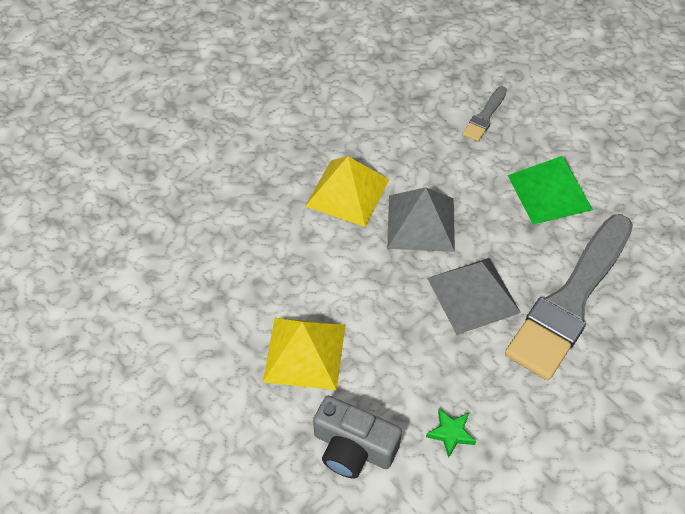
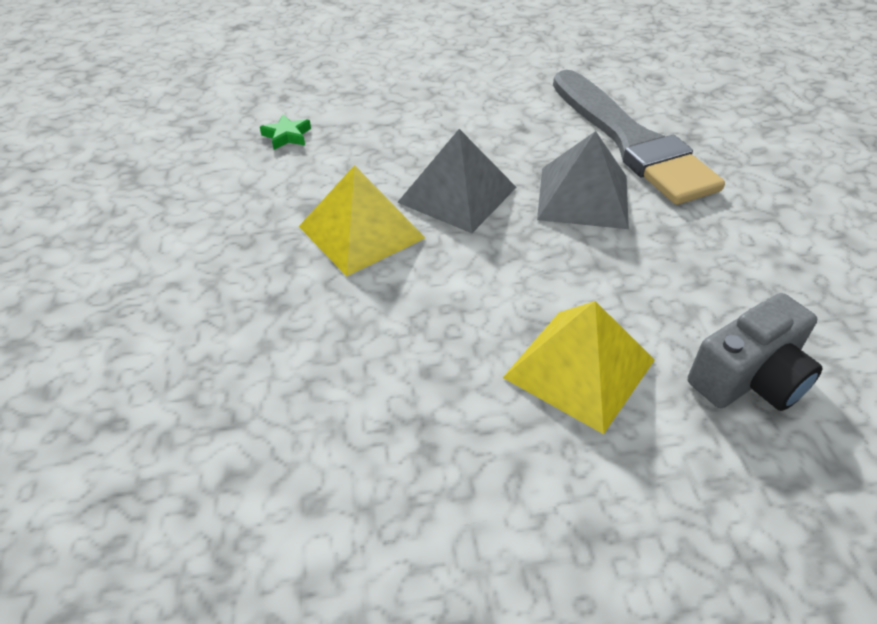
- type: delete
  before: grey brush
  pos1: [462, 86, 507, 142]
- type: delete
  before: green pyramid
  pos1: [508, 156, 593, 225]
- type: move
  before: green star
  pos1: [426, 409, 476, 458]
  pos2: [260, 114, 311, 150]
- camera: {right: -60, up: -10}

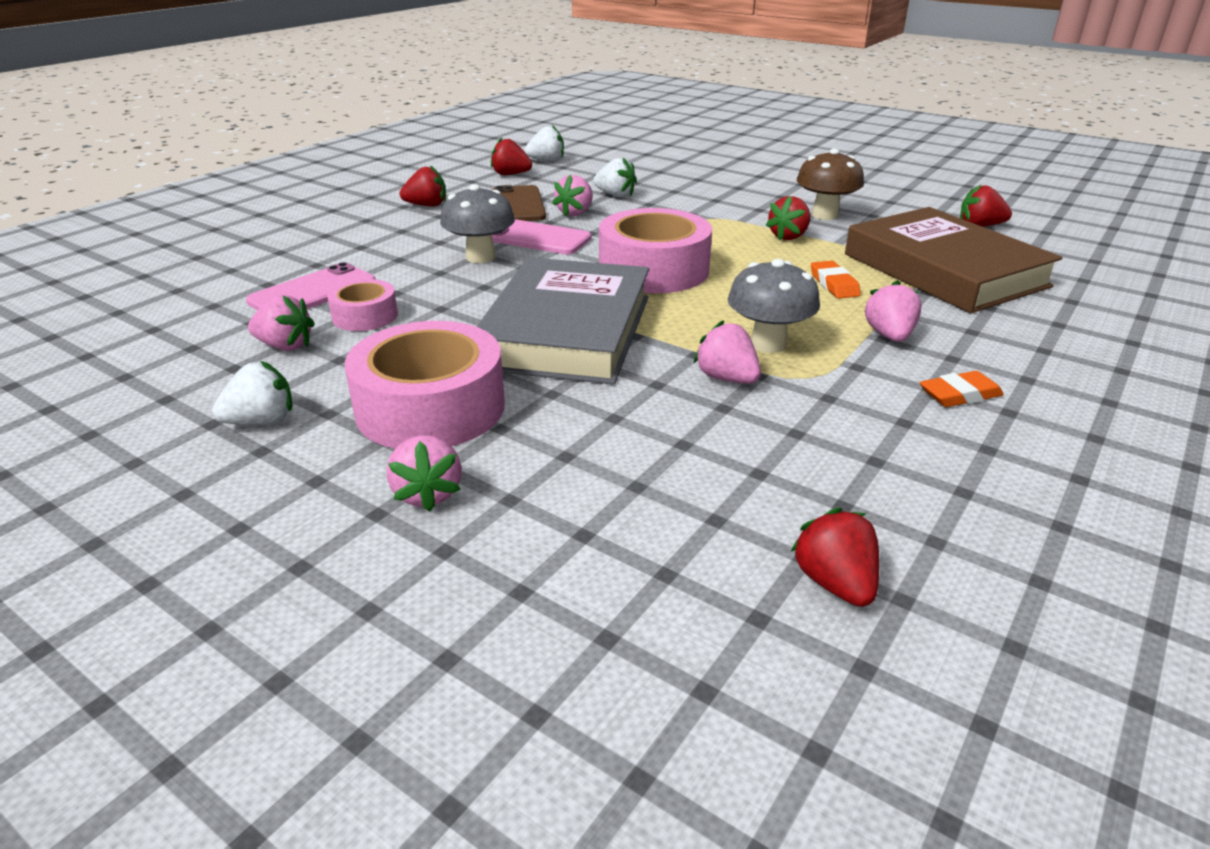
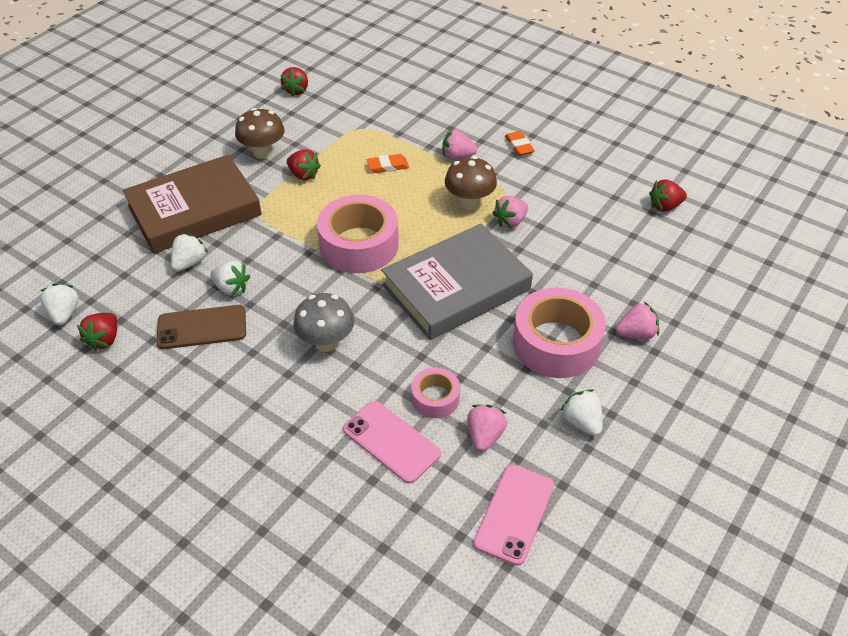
- type: delete
  before: red strawberry
  pos1: [400, 165, 446, 207]
- type: recolor
  before: pink strawberry
  after: white strawberry
  pos1: [552, 175, 593, 217]
  pos2: [210, 261, 250, 296]
- type: move
  before: brown book
  pos1: [845, 207, 1062, 313]
  pos2: [123, 155, 262, 254]
- type: move
  before: pink phone
  pos1: [492, 219, 591, 254]
  pos2: [473, 464, 554, 566]
- type: rotate
  before: grey book
  pos1: [476, 257, 649, 385]
  pos2: [381, 224, 533, 340]
  turn: -45
- type: recolor
  before: grey mushroom
  after: brown mushroom
  pos1: [728, 259, 820, 353]
  pos2: [445, 156, 497, 210]
- camera: {right: -90, up: 15}

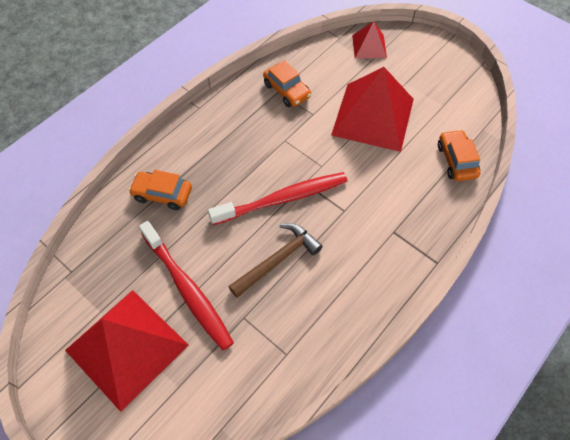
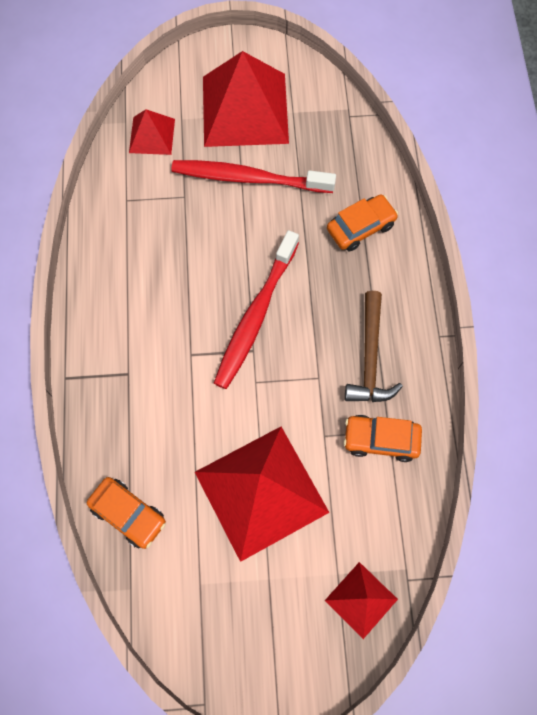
- type: move
  before: brown hammer
  pos1: [228, 223, 323, 298]
  pos2: [345, 291, 403, 402]
- type: insert
  after: red pyramid
  pos2: [129, 109, 175, 155]
- camera: {right: 135, up: 10}

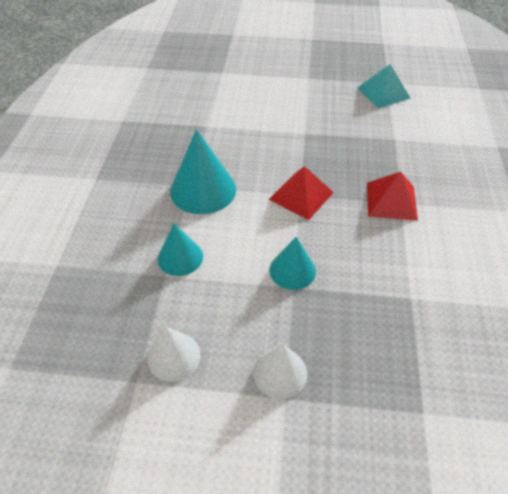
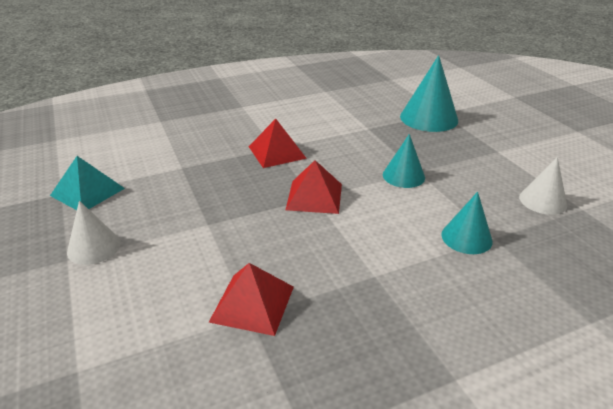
- type: move
  before: turquoise cone
  pos1: [170, 129, 236, 214]
  pos2: [400, 55, 458, 132]
- type: move
  before: white cone
  pos1: [253, 344, 307, 399]
  pos2: [67, 201, 120, 265]
- type: insert
  after: red pyramid
  pos2: [209, 263, 294, 336]
- camera: {right: -120, up: -15}

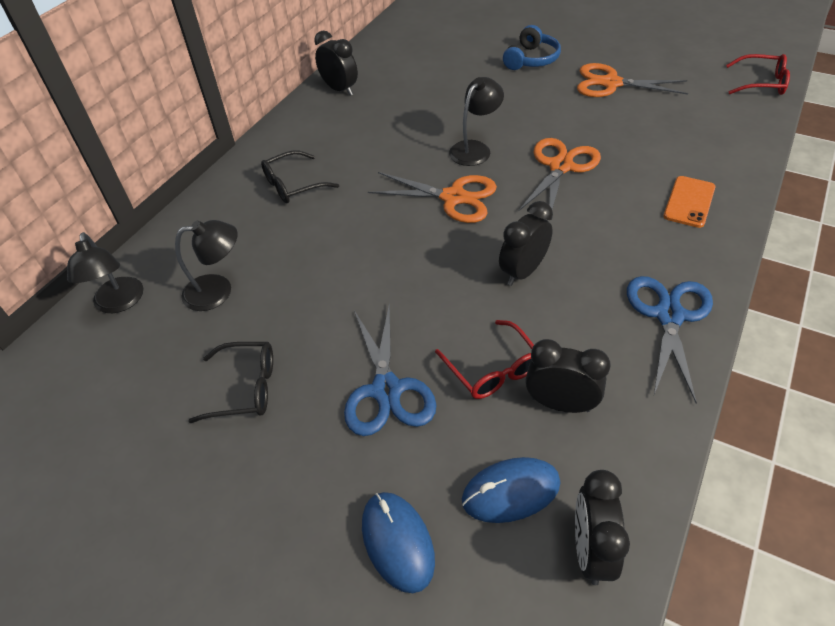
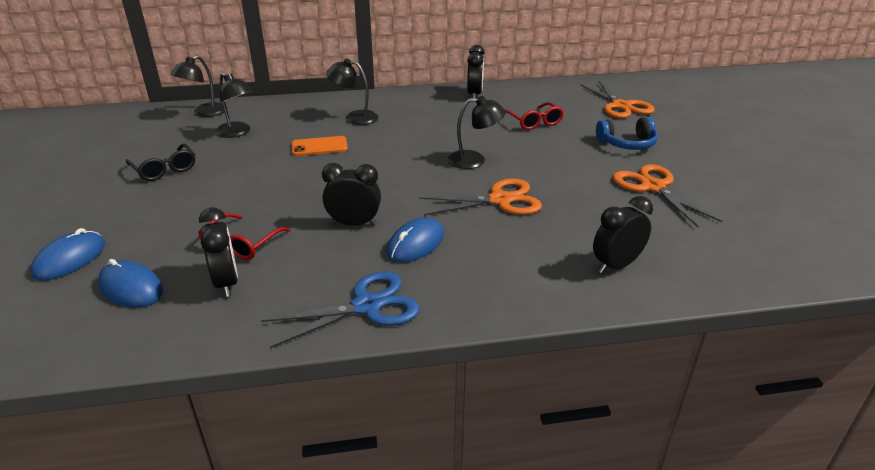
- type: move
  before: red glasses
  pos1: [726, 54, 790, 95]
  pos2: [505, 102, 564, 130]
- type: replace
  before: black glasses
  after: black lamp
  pos1: [261, 150, 339, 203]
  pos2: [326, 59, 378, 125]
- type: move
  before: orange scissors
  pos1: [368, 172, 497, 223]
  pos2: [581, 81, 655, 118]
- type: move
  before: orange phone
  pos1: [663, 176, 715, 228]
  pos2: [292, 136, 348, 156]
- type: delete
  before: blue scissors
  pos1: [344, 302, 436, 436]
- type: move
  before: black clock
  pos1: [575, 470, 630, 585]
  pos2: [593, 196, 653, 274]
- type: insert
  after: blue mouse
  pos2: [387, 218, 444, 263]
- camera: {right: 50, up: -15}

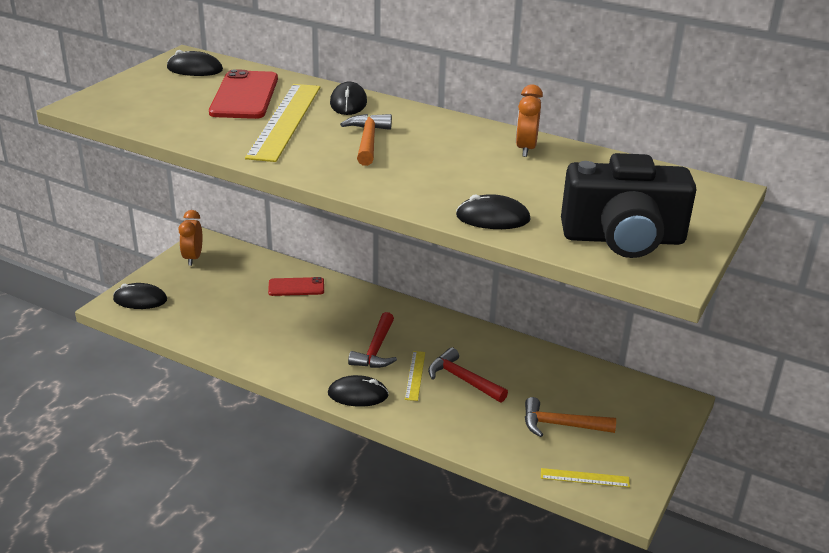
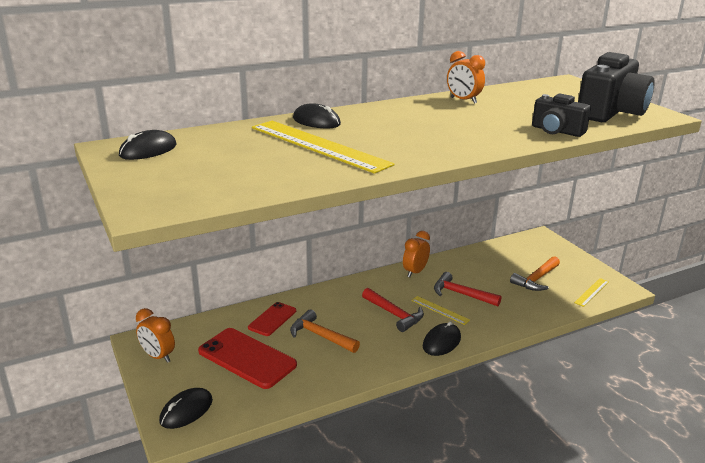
- type: move
  before: red phone
  pos1: [209, 69, 278, 119]
  pos2: [198, 328, 297, 389]
- type: move
  before: orange hammer
  pos1: [340, 114, 392, 166]
  pos2: [290, 310, 360, 353]
- type: replace
  before: black mouse
  after: black camera
  pos1: [456, 194, 530, 229]
  pos2: [532, 94, 591, 137]
- type: rotate
  before: red hammer
  pos1: [428, 347, 508, 403]
  pos2: [434, 272, 502, 306]
  turn: 45
- type: insert
  after: orange clock
  pos2: [403, 231, 430, 277]
- camera: {right: -55, up: -5}

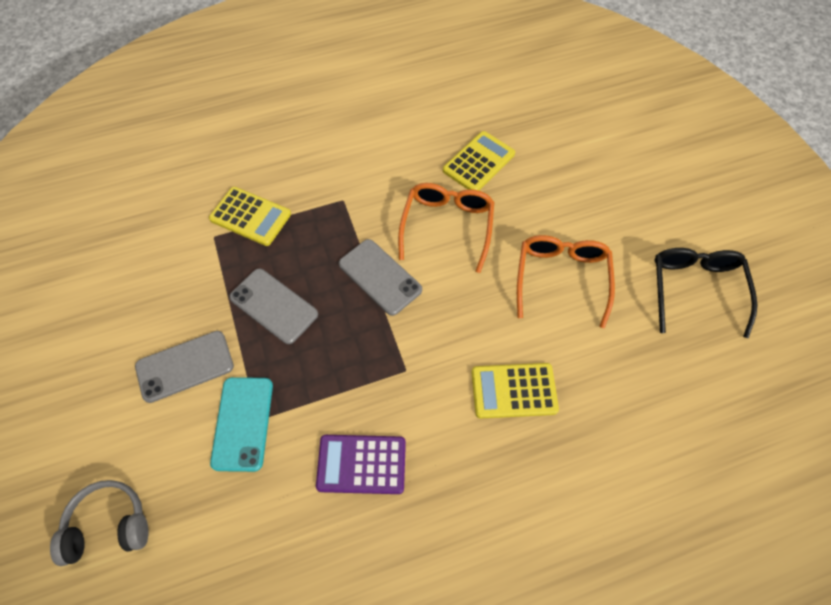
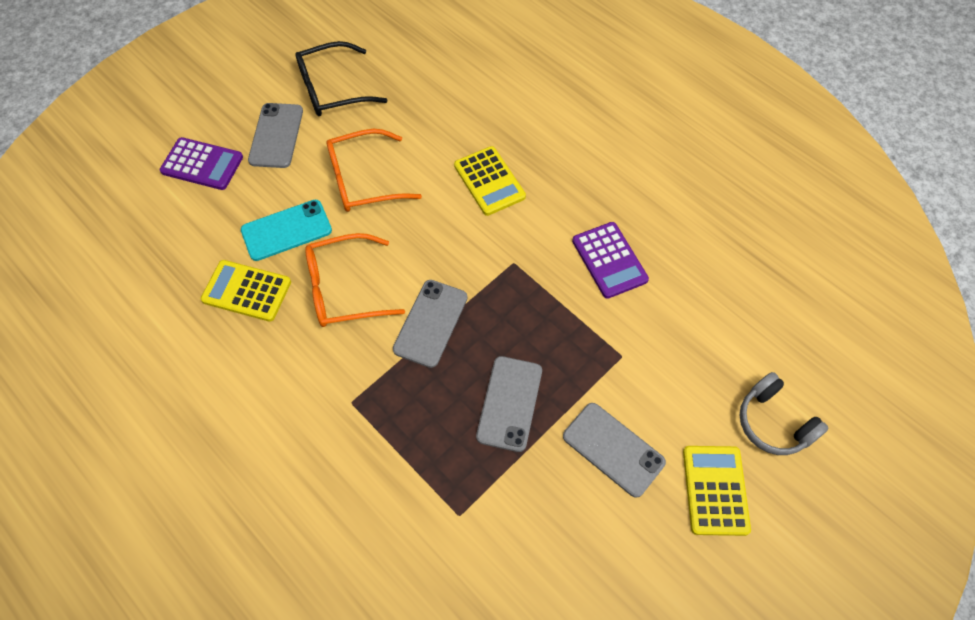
- type: move
  before: yellow calculator
  pos1: [209, 187, 291, 246]
  pos2: [683, 446, 751, 536]
- type: move
  before: turquoise phone
  pos1: [210, 377, 273, 472]
  pos2: [241, 200, 332, 261]
- type: insert
  after: grey phone
  pos2: [248, 103, 303, 168]
- type: insert
  after: purple calculator
  pos2: [159, 137, 243, 190]
- camera: {right: -115, up: 0}

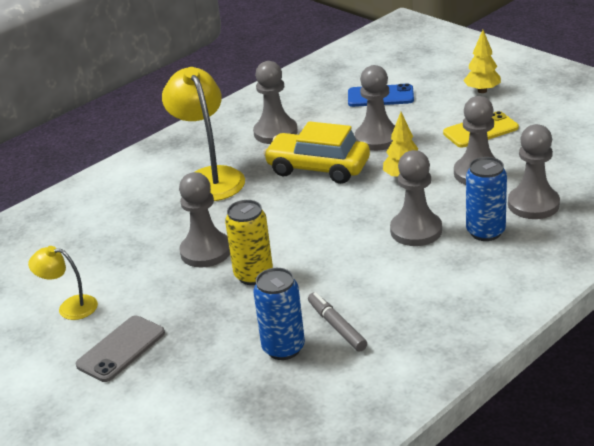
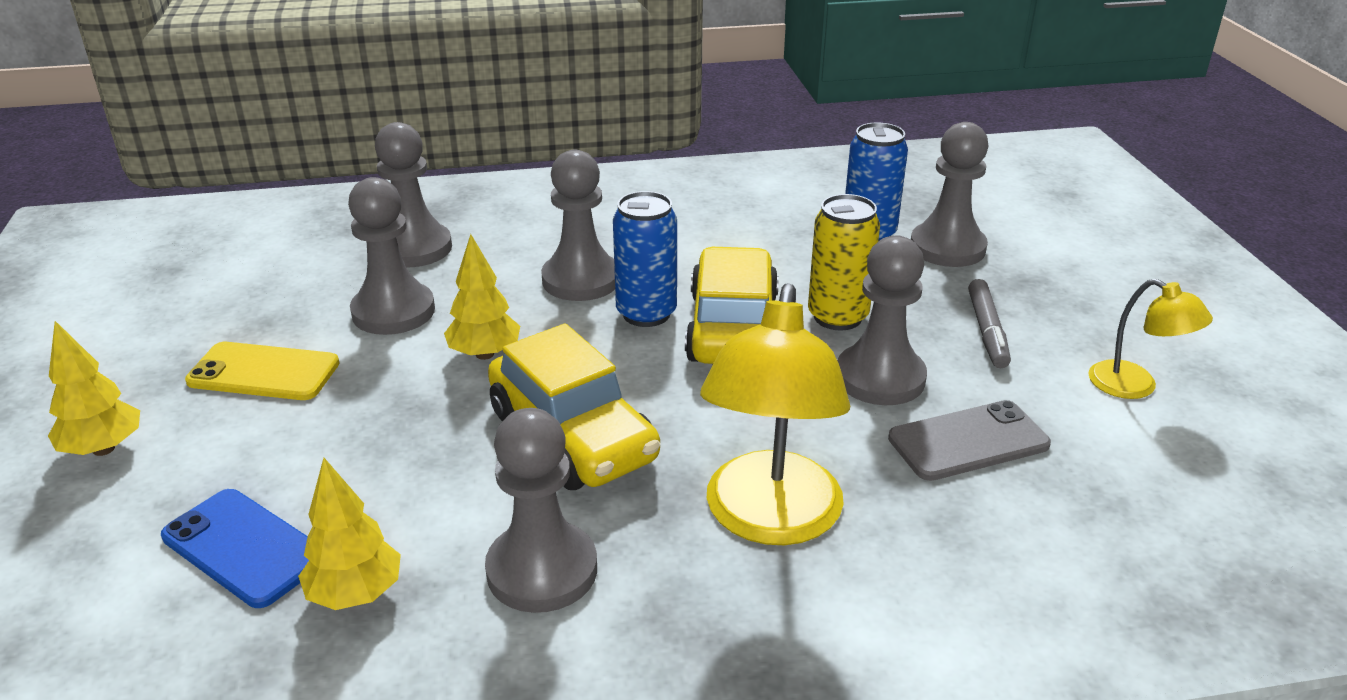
- type: move
  before: grey pawn
  pos1: [355, 65, 395, 151]
  pos2: [911, 122, 989, 267]
- type: move
  before: blue can
  pos1: [466, 157, 507, 241]
  pos2: [613, 191, 677, 327]
- type: move
  before: grey marker
  pos1: [308, 292, 367, 352]
  pos2: [968, 279, 1011, 368]
- type: move
  before: grey phone
  pos1: [75, 316, 165, 382]
  pos2: [888, 400, 1051, 481]
- type: insert
  after: yellow car
  pos2: [685, 246, 779, 364]
- type: insert
  after: yellow tree
  pos2: [298, 458, 401, 610]
- camera: {right: -150, up: 0}

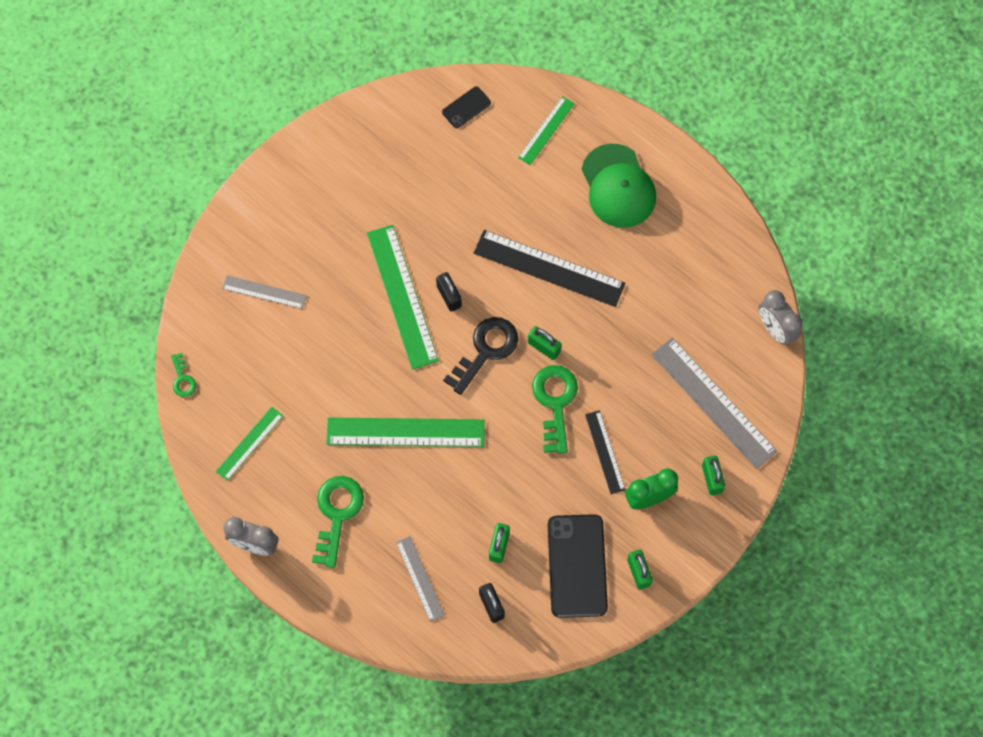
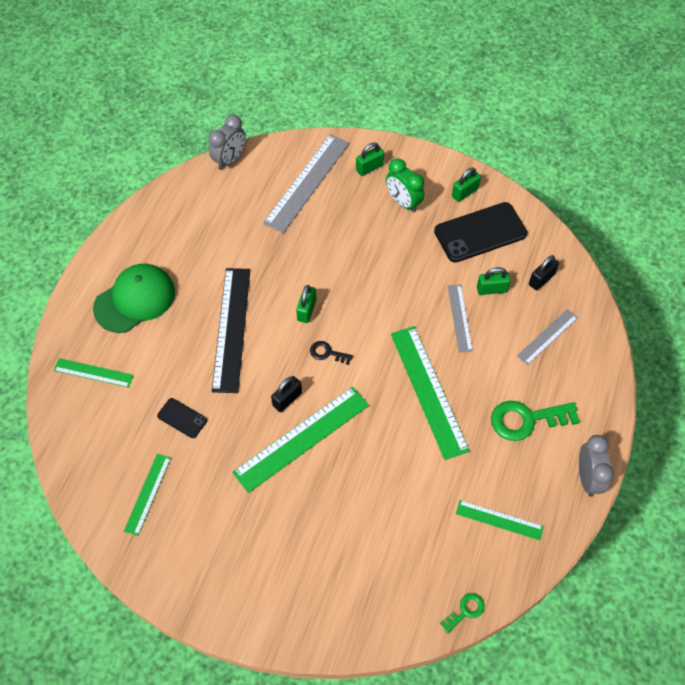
- type: move
  before: black phone
  pos1: [442, 86, 491, 128]
  pos2: [157, 398, 207, 438]
- type: move
  before: grey ruler
  pos1: [222, 275, 307, 309]
  pos2: [448, 285, 473, 353]
- type: resize
  before: black key
  pos1: [443, 317, 518, 395]
  pos2: [310, 341, 353, 365]
  scale: 0.51
- type: delete
  before: green key
  pos1: [532, 365, 578, 454]
- type: delete
  before: black ruler
  pos1: [585, 410, 626, 494]
- type: insert
  after: green ruler
  pos2: [124, 454, 171, 536]
- camera: {right: -110, up: -10}

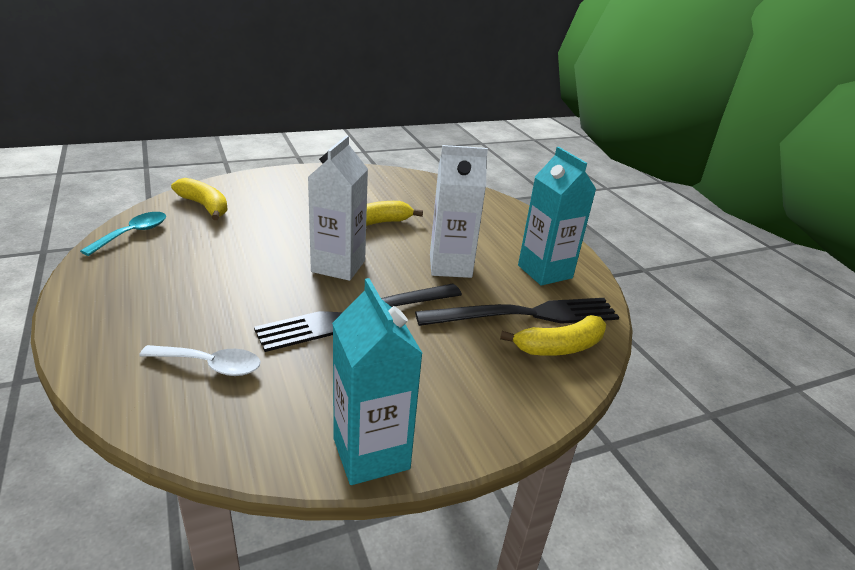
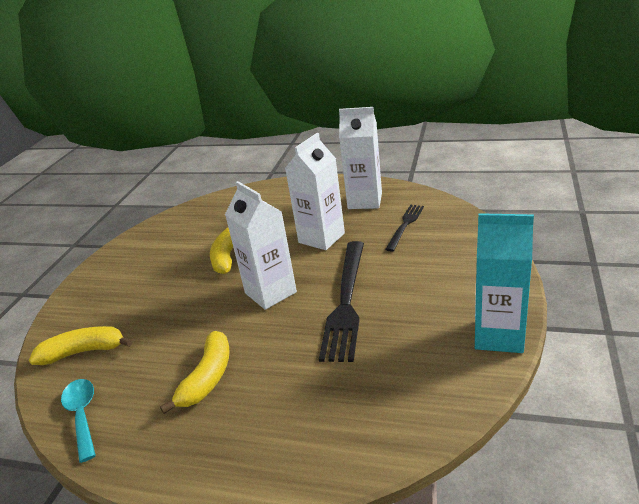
- type: recolor
  before: turquoise carton
  after: white carton
  pos1: [518, 147, 596, 286]
  pos2: [339, 107, 382, 209]
- type: resize
  before: black fork
  pos1: [415, 298, 619, 326]
  pos2: [385, 205, 424, 252]
  scale: 0.55
- type: move
  before: yellow banana
  pos1: [500, 315, 606, 356]
  pos2: [160, 331, 230, 414]
- type: delete
  before: white spoon
  pos1: [139, 345, 261, 376]
- camera: {right: -45, up: 0}

